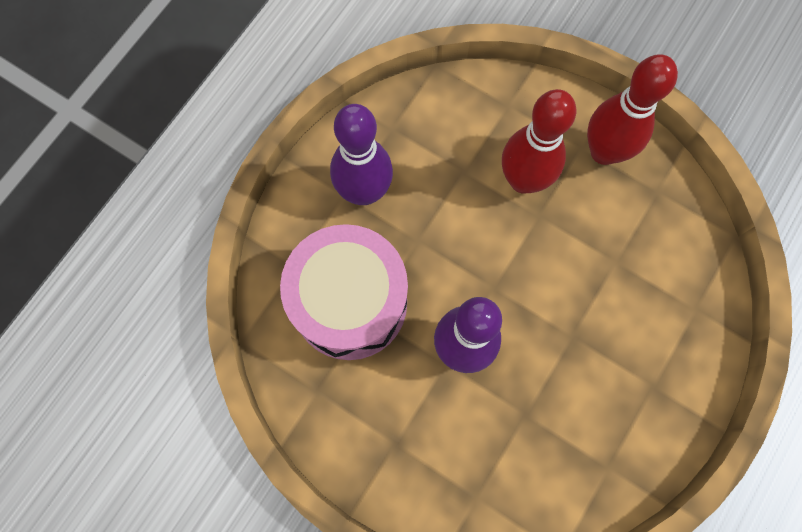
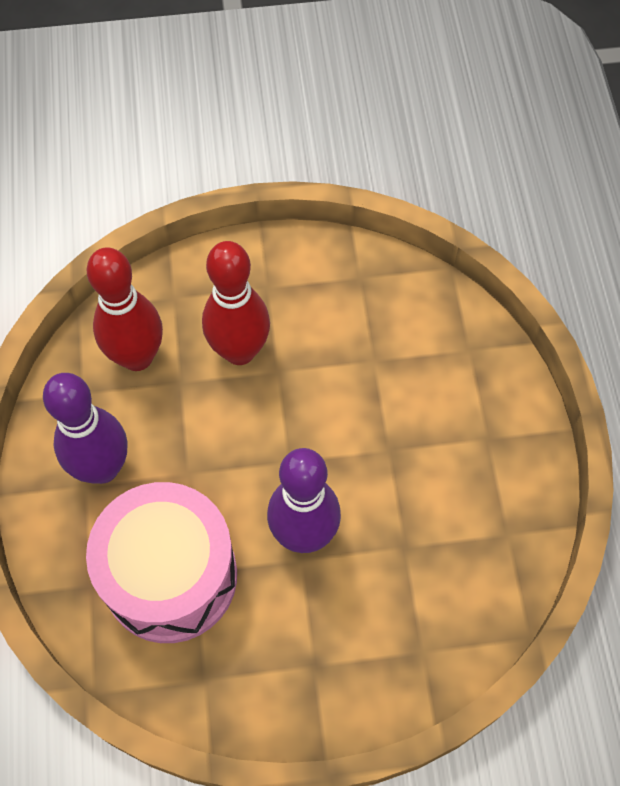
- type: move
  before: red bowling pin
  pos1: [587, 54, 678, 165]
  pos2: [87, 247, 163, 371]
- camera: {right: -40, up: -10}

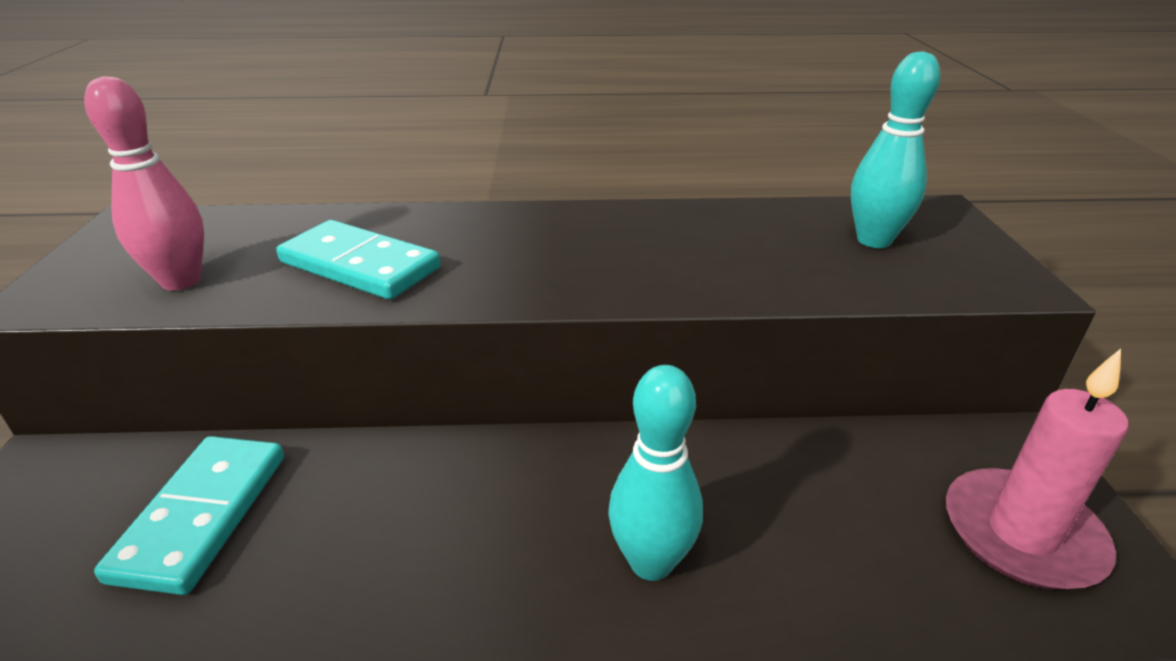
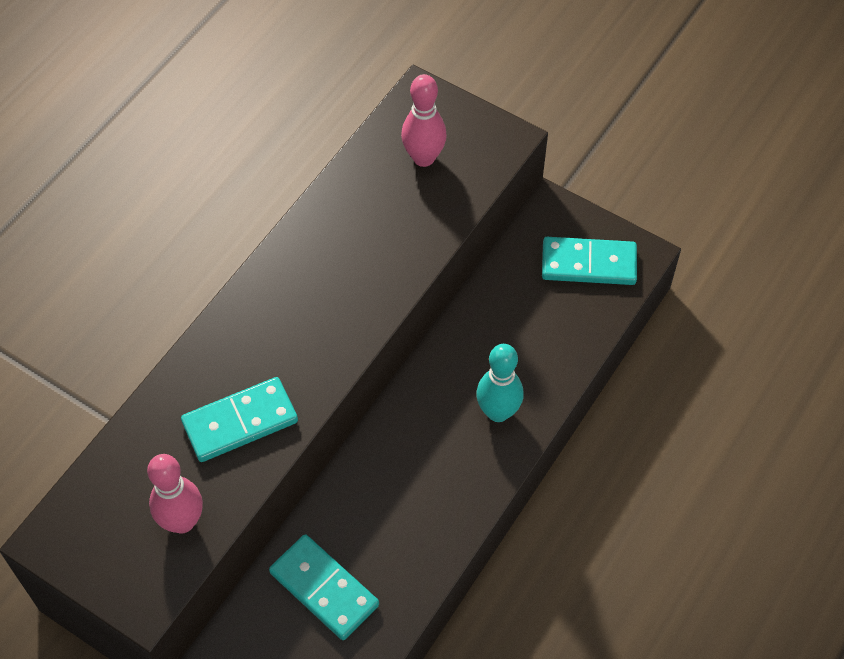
- type: recolor
  before: turquoise bowling pin
  after: pink bowling pin
  pos1: [851, 51, 941, 248]
  pos2: [401, 74, 447, 167]
- type: replace
  before: pink candle
  after: turquoise domino
  pos1: [946, 349, 1128, 590]
  pos2: [542, 237, 637, 285]
- camera: {right: -55, up: 25}

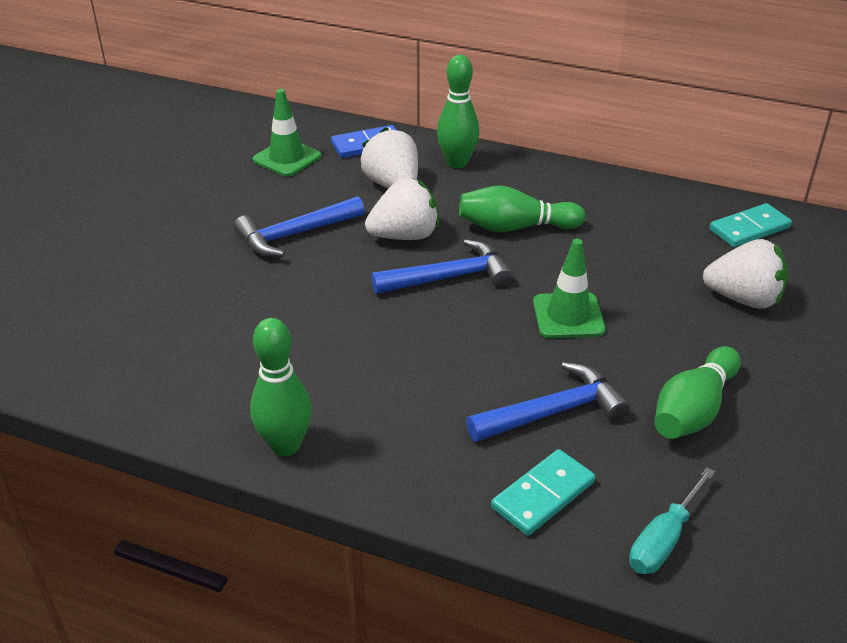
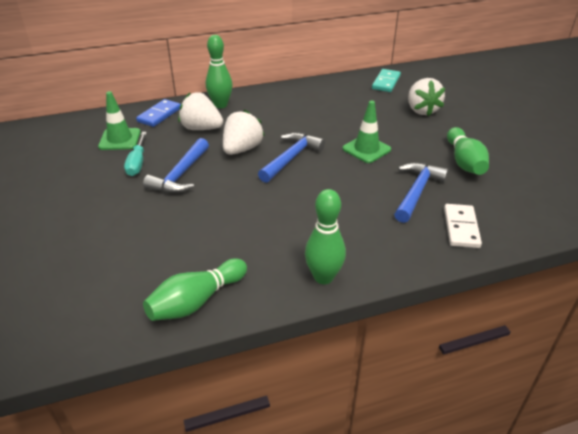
- type: move
  before: green bowling pin
  pos1: [459, 186, 585, 232]
  pos2: [143, 258, 247, 321]
- type: rotate
  before: white strawberry
  pos1: [703, 239, 789, 309]
  pos2: [408, 78, 445, 116]
  turn: 105
- type: recolor
  before: turquoise domino
  after: white domino
  pos1: [491, 449, 595, 536]
  pos2: [444, 204, 482, 248]
- type: move
  before: turquoise screwdriver
  pos1: [629, 467, 715, 574]
  pos2: [124, 132, 147, 176]
- camera: {right: -40, up: 0}

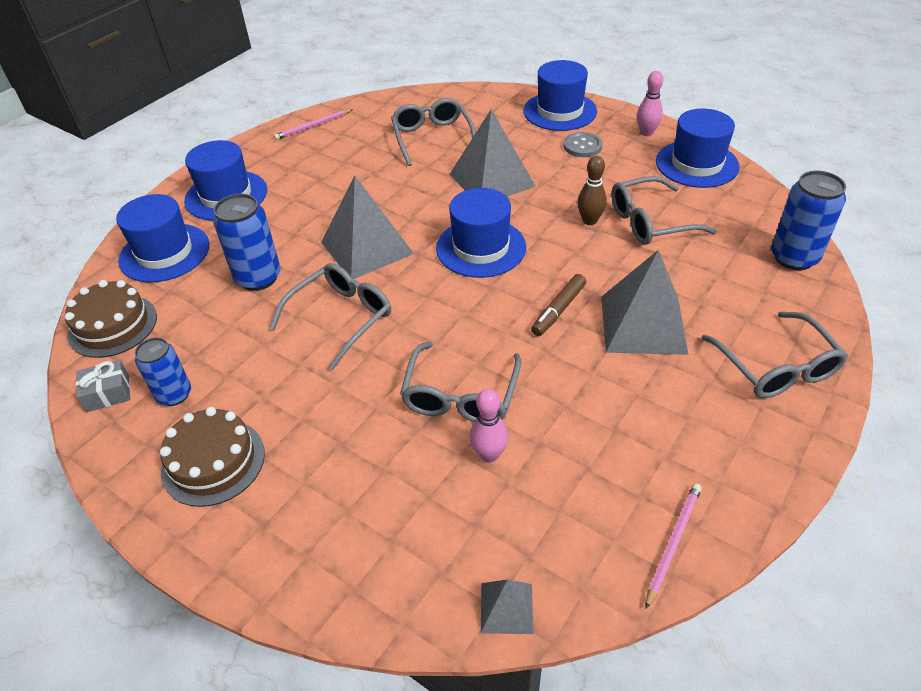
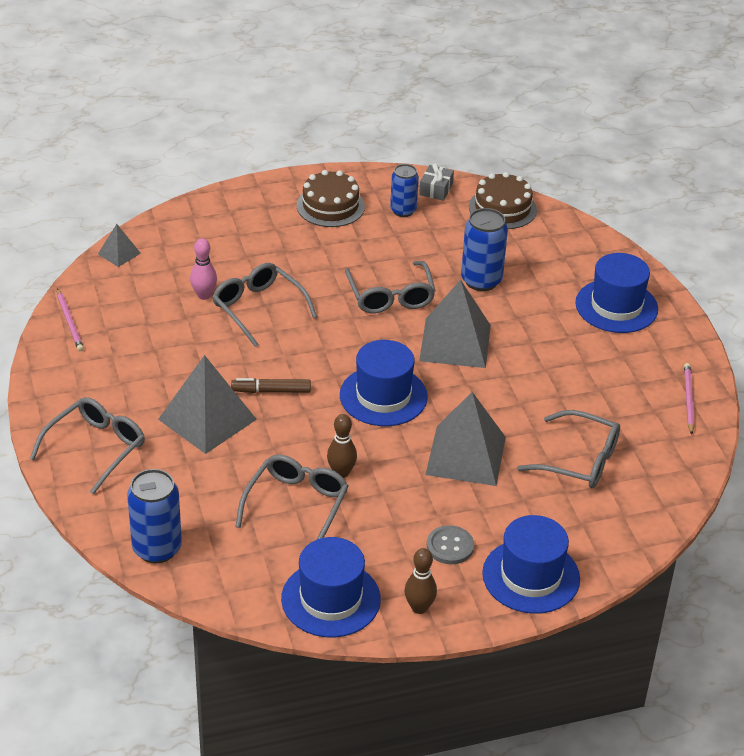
- type: recolor
  before: pink bowling pin
  after: brown bowling pin
  pos1: [637, 71, 663, 136]
  pos2: [405, 548, 437, 614]
- type: delete
  before: blue hat
  pos1: [116, 194, 209, 282]
- type: rotate
  before: brown marker
  pos1: [531, 274, 586, 336]
  pos2: [231, 378, 311, 393]
  turn: -75
- type: rotate
  before: grey glasses
  pos1: [701, 312, 848, 398]
  pos2: [30, 397, 145, 495]
  turn: 105
- camera: {right: 125, up: -5}

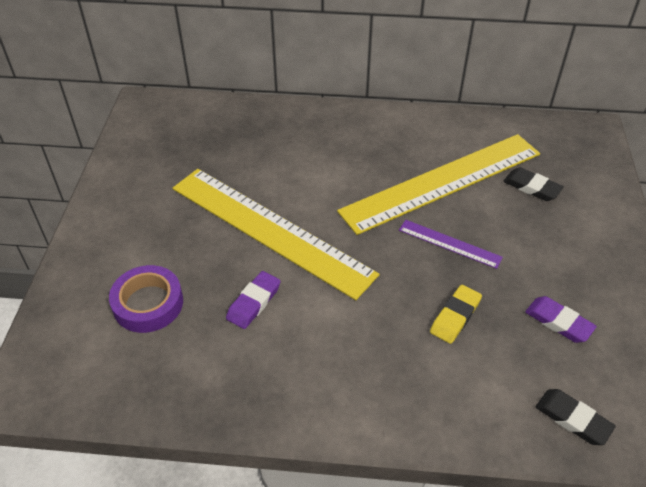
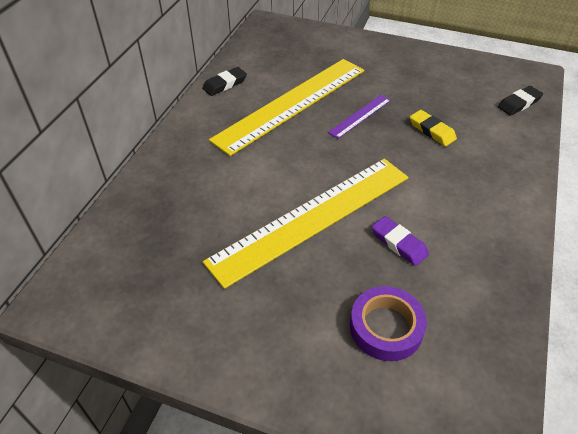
- type: rotate
  before: yellow ruler
  pos1: [337, 134, 540, 235]
  pos2: [209, 59, 364, 156]
  turn: 60
- type: move
  before: black eraser
  pos1: [503, 167, 564, 201]
  pos2: [202, 67, 247, 96]
- type: delete
  before: purple eraser
  pos1: [525, 296, 597, 343]
- camera: {right: -75, up: 0}

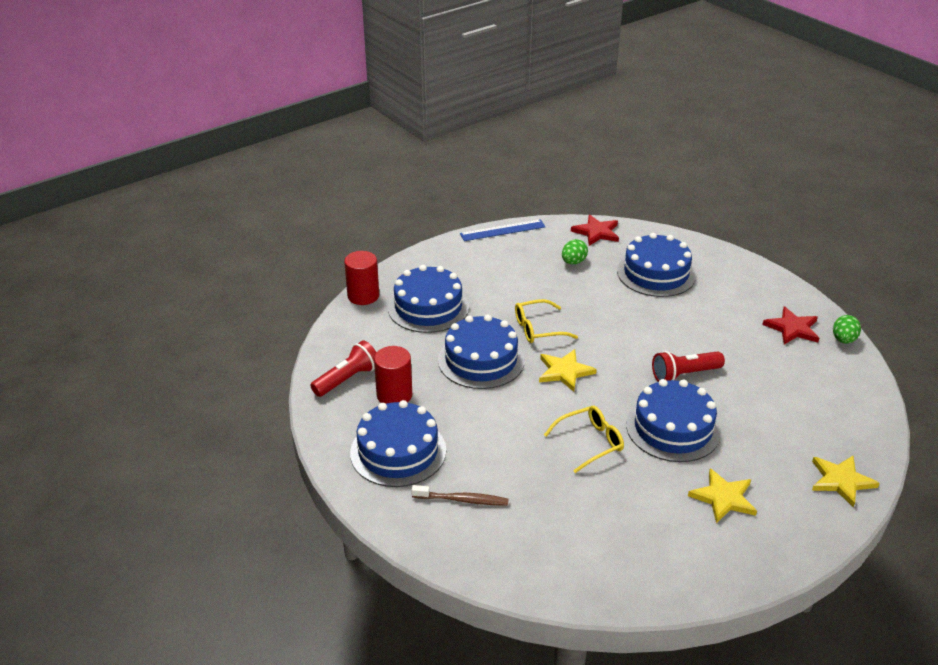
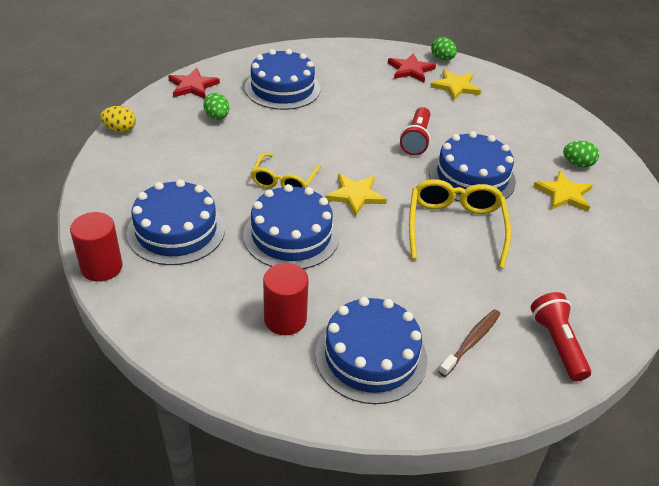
- type: replace
  before: blue ruler
  after: yellow egg
  pos1: [460, 219, 545, 241]
  pos2: [100, 106, 136, 133]
- type: move
  before: red flashlight
  pos1: [310, 340, 377, 397]
  pos2: [531, 292, 591, 381]
- type: resize
  before: yellow glasses
  pos1: [544, 406, 624, 473]
  pos2: [409, 179, 511, 268]
  scale: 1.5
- type: move
  before: yellow star
  pos1: [812, 456, 880, 507]
  pos2: [430, 69, 481, 101]
- type: insert
  after: green egg
  pos2: [563, 141, 599, 167]
- camera: {right: -60, up: 5}

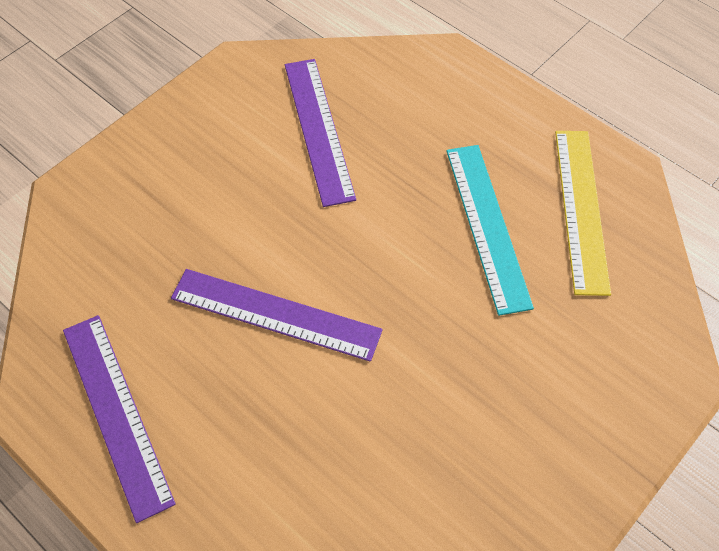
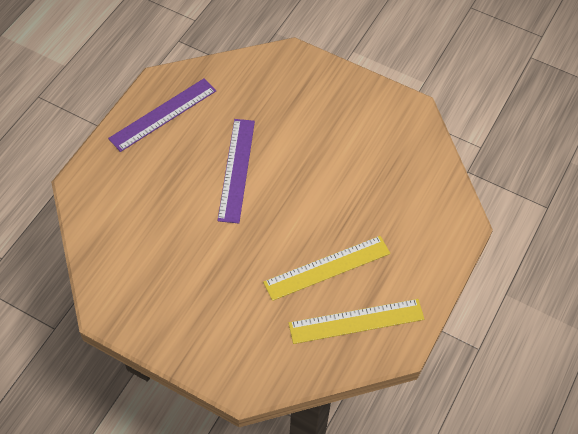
- type: delete
  before: purple ruler
  pos1: [285, 59, 356, 207]
- type: recolor
  before: turquoise ruler
  after: yellow ruler
  pos1: [446, 145, 534, 316]
  pos2: [263, 236, 390, 301]
- camera: {right: 75, up: 0}

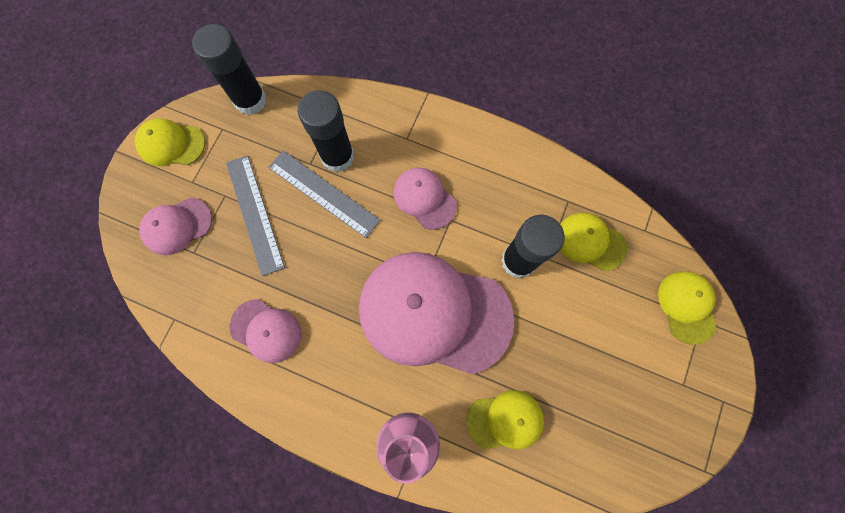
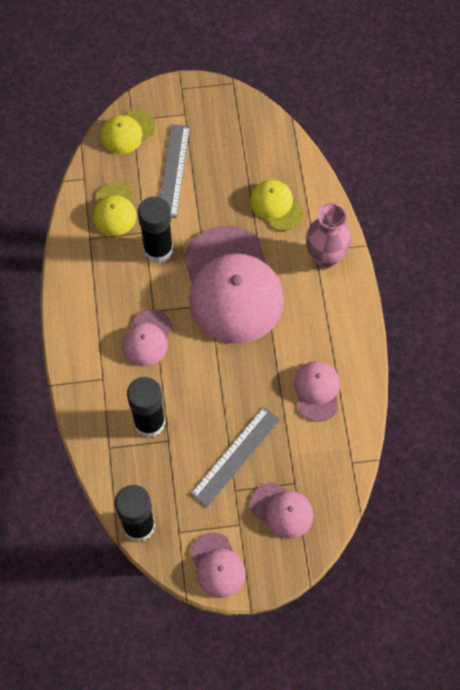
- type: recolor
  before: yellow cap
  after: pink cap
  pos1: [134, 118, 205, 166]
  pos2: [190, 533, 245, 598]
- type: move
  before: grey ruler
  pos1: [268, 151, 381, 238]
  pos2: [160, 124, 190, 218]
- camera: {right: -120, up: -10}

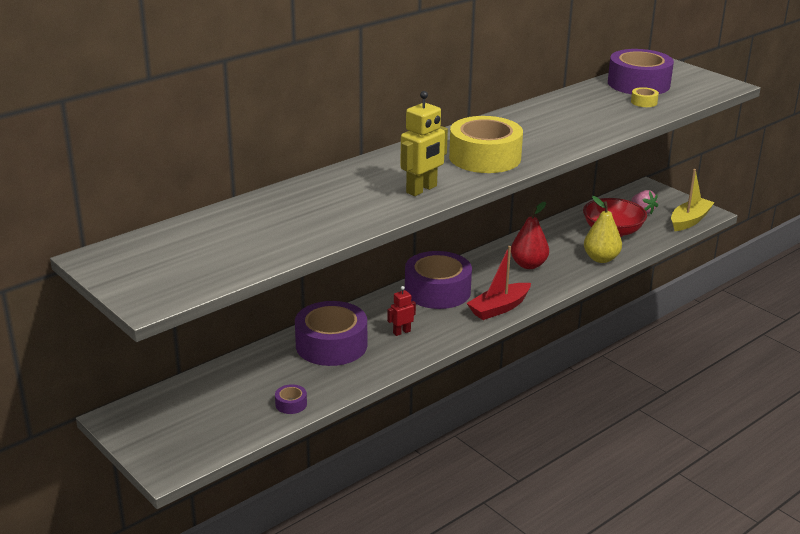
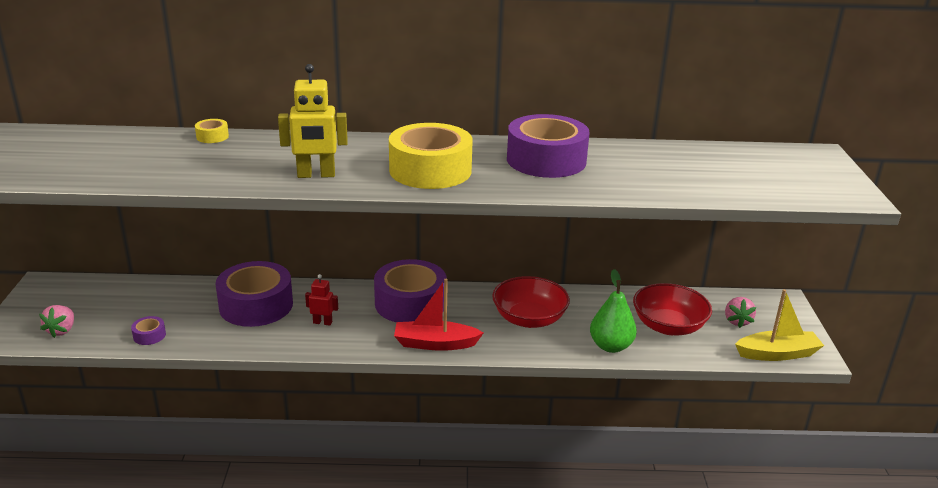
- type: move
  before: purple tape
  pos1: [608, 49, 674, 94]
  pos2: [507, 114, 590, 178]
- type: move
  before: yellow tape
  pos1: [631, 87, 659, 107]
  pos2: [195, 119, 229, 143]
- type: recolor
  before: yellow pear
  after: green pear
  pos1: [584, 196, 622, 263]
  pos2: [590, 269, 637, 353]
- type: replace
  before: red pear
  after: red bowl
  pos1: [511, 202, 549, 269]
  pos2: [492, 276, 570, 328]
- type: insert
  after: pink strawberry
  pos2: [39, 305, 74, 338]
- camera: {right: 40, up: 0}

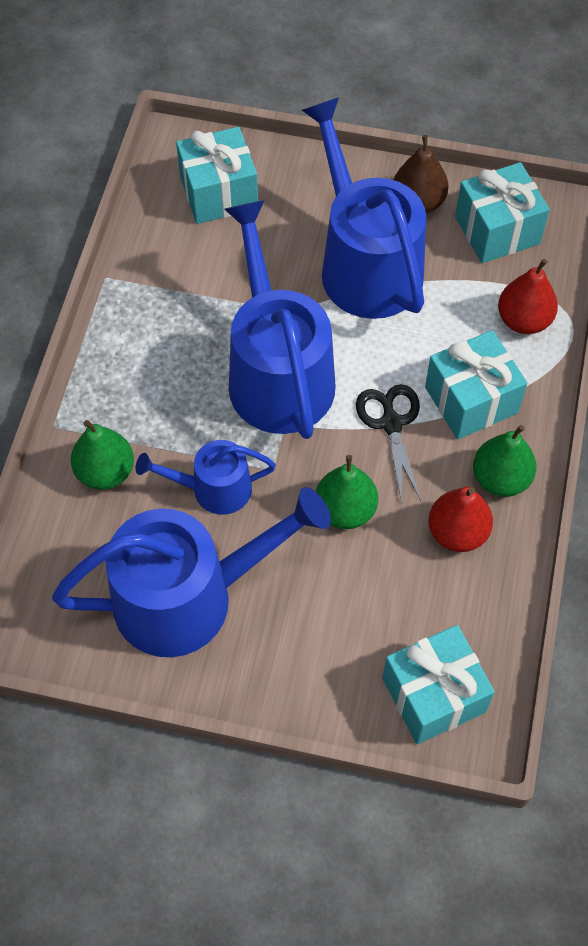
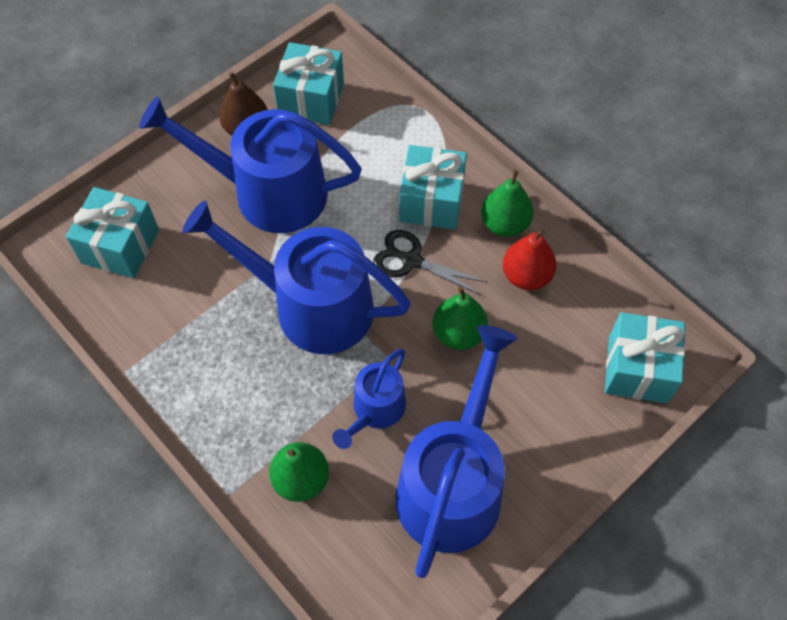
- type: delete
  before: red pear
  pos1: [498, 259, 558, 334]
- camera: {right: -55, up: 0}

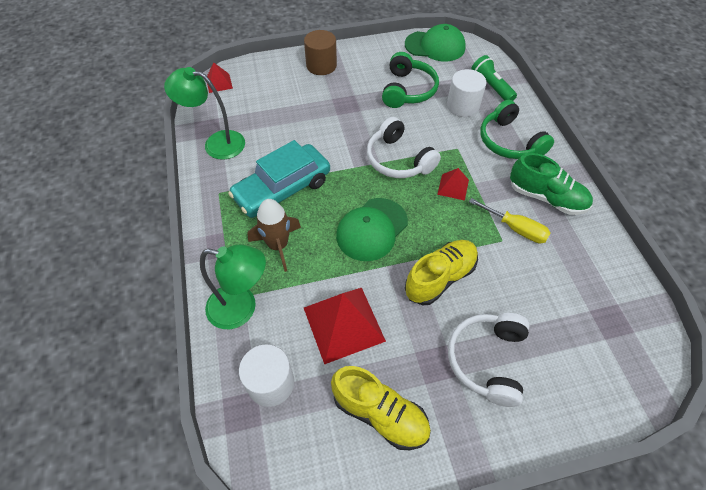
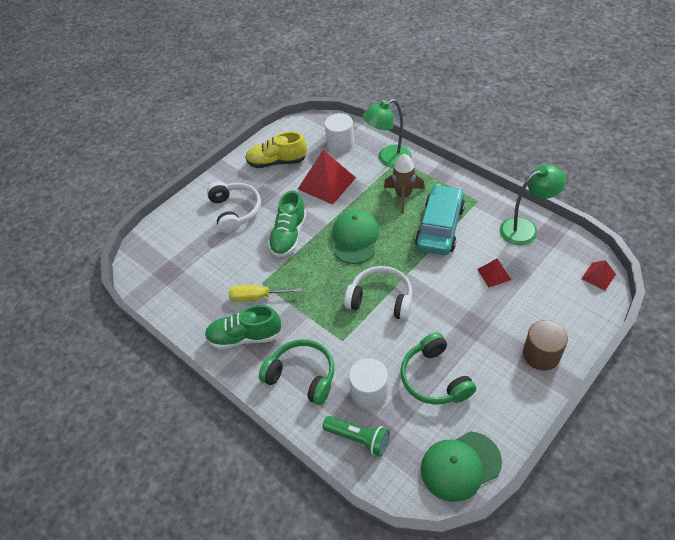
- type: move
  before: red pyramid
  pos1: [437, 168, 469, 201]
  pos2: [477, 258, 511, 287]
- type: recolor
  before: yellow shoe
  after: green shoe
  pos1: [405, 240, 478, 305]
  pos2: [268, 190, 306, 257]
- camera: {right: 150, up: -5}

